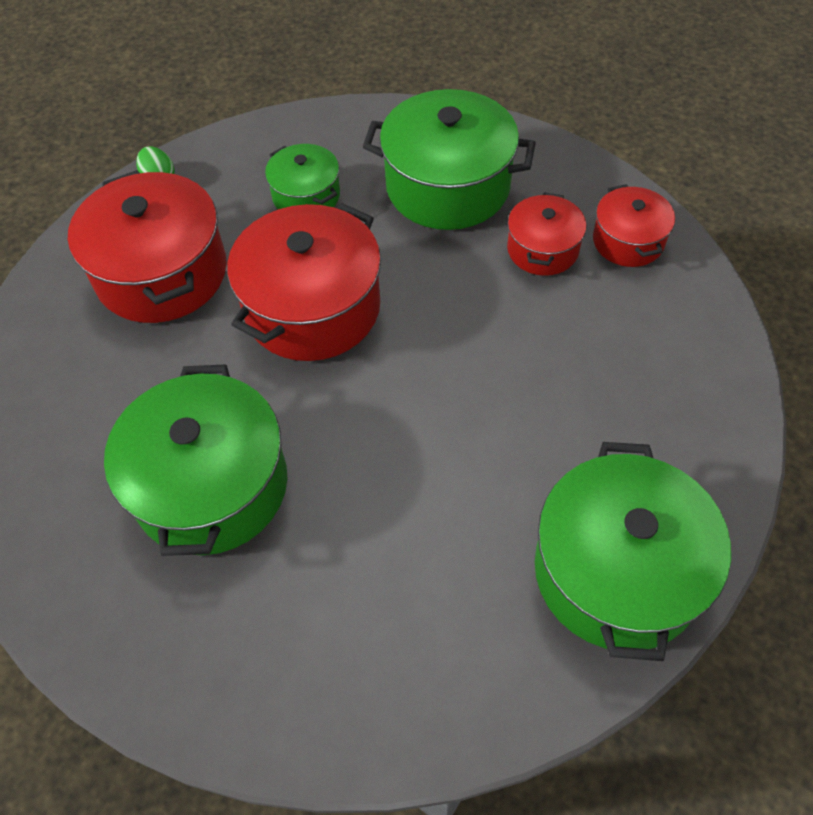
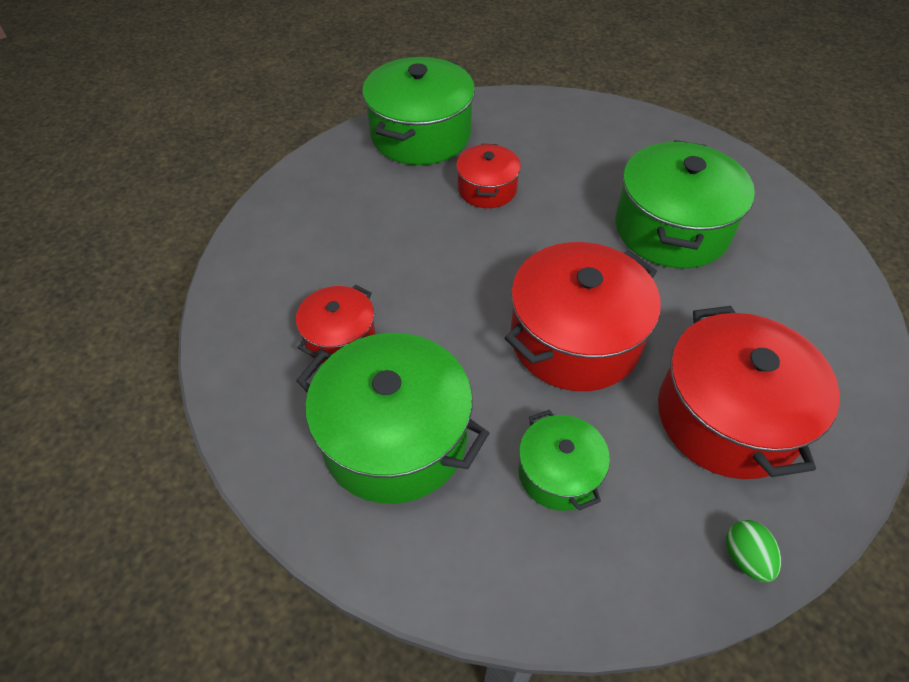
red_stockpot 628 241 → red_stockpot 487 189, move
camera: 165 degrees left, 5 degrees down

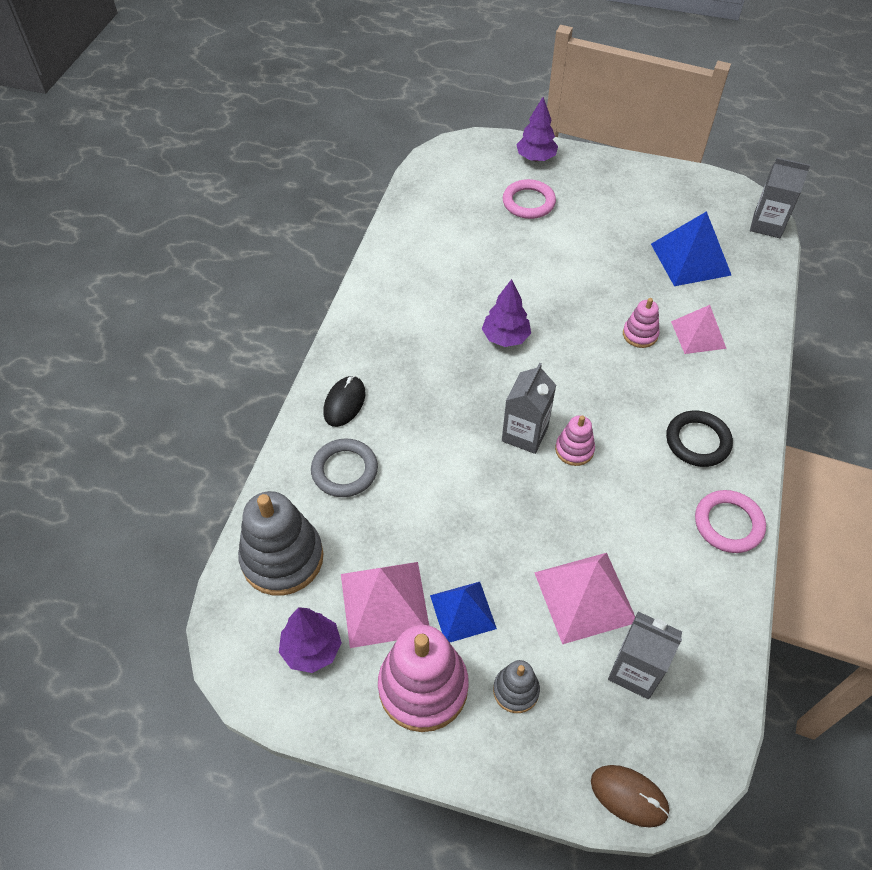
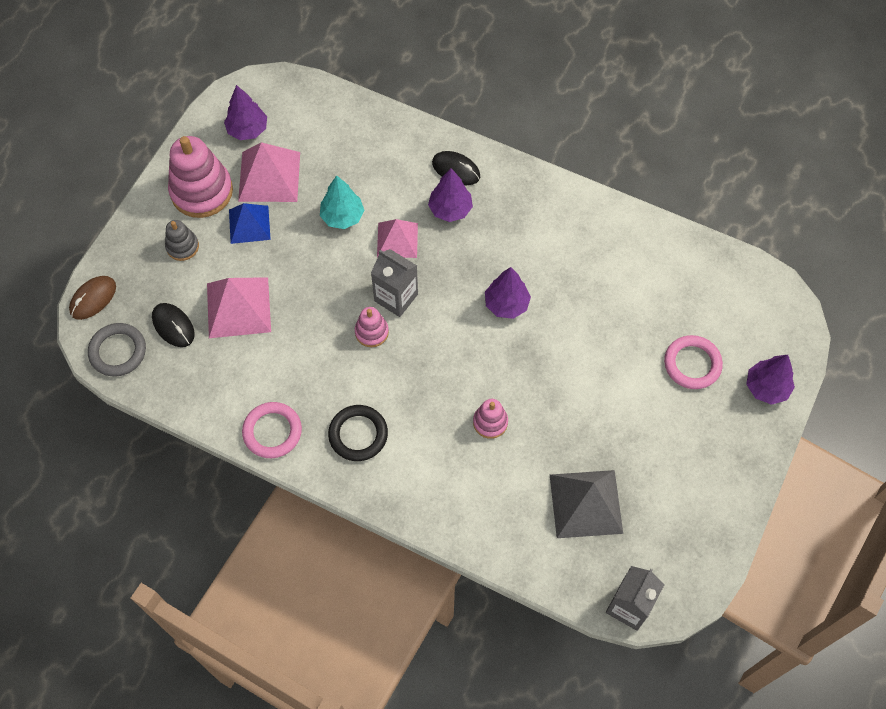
cobalt_solid_pyramid 690 259 → ash-grey_solid_pyramid 585 504
rosy_solid_pyramid 698 334 → rosy_solid_pyramid 397 240, move
ash-grey_hoop 344 470 → ash-grey_hoop 118 351, move
ash-grey_ring_stacker 282 558 → -
ash-grey_milk_carton 635 671 → ebony_mouse 173 326
- → violet_fir_tree 450 209
- → aqua_fir_tree 342 216
camera: 100 degrees right, 10 degrees up

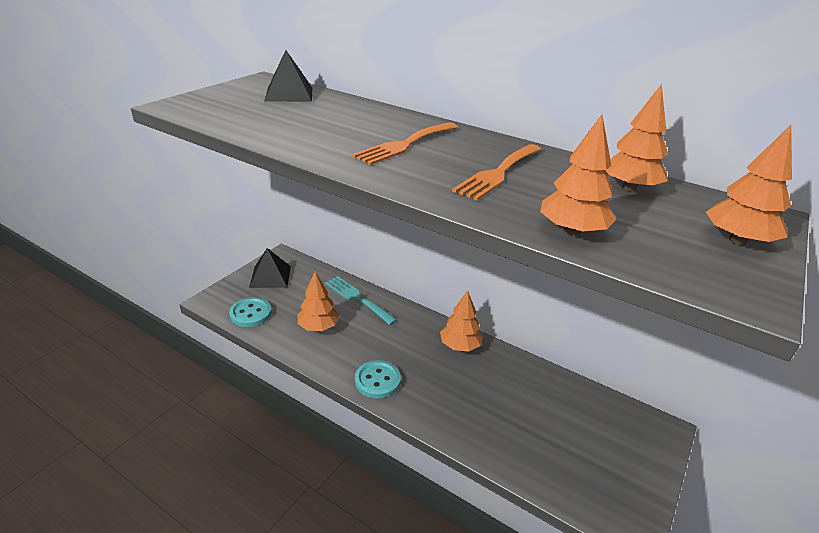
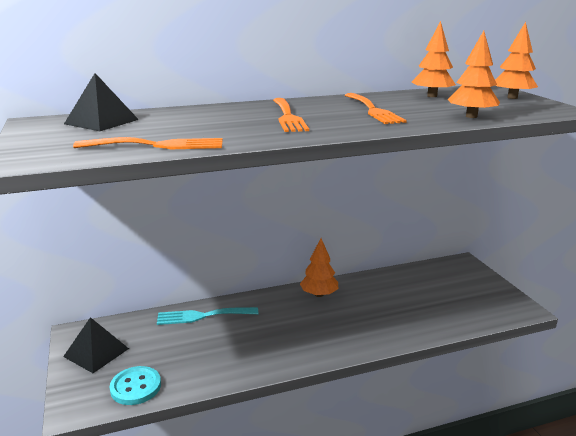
bright_orange_fir_tree 318 327 → -
aqua_shirt_button 377 380 → -
- → bright_orange_table_fork 158 145
camera: 50 degrees left, 10 degrees down

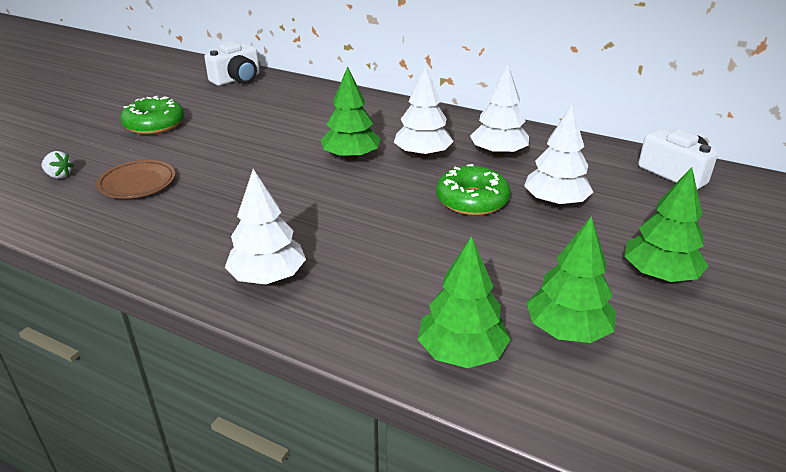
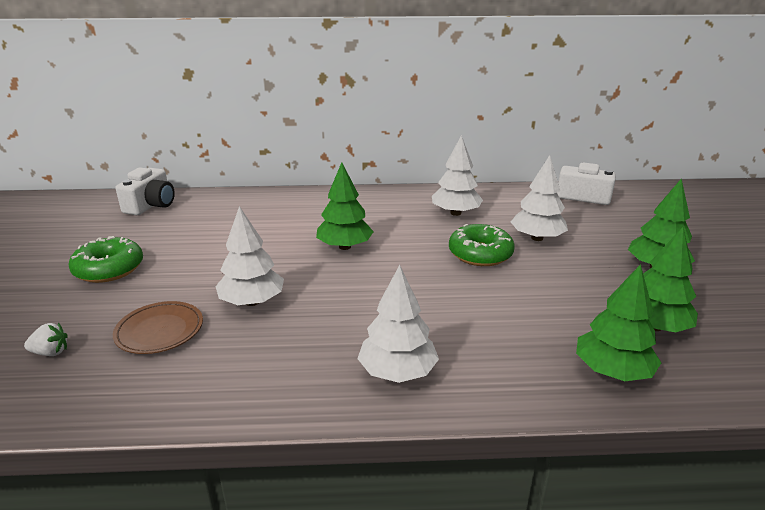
snow-white_fir_tree 422 155 → snow-white_fir_tree 252 302, move
camera: 30 degrees left, 5 degrees down

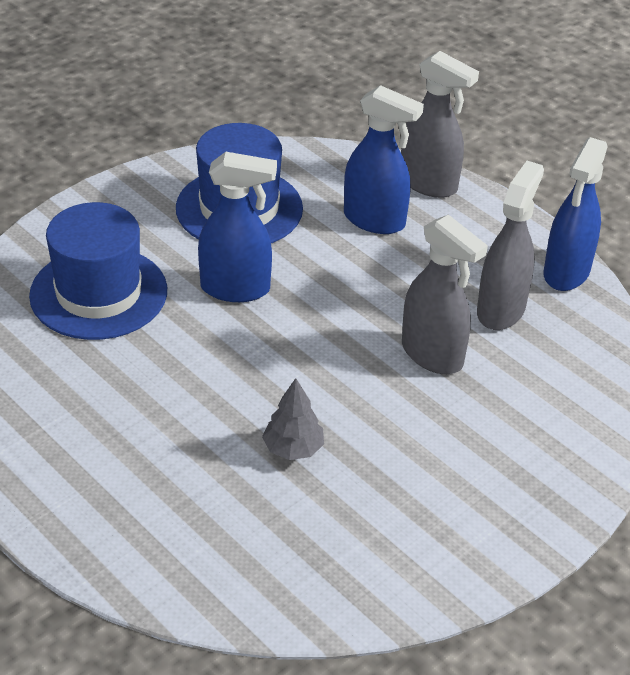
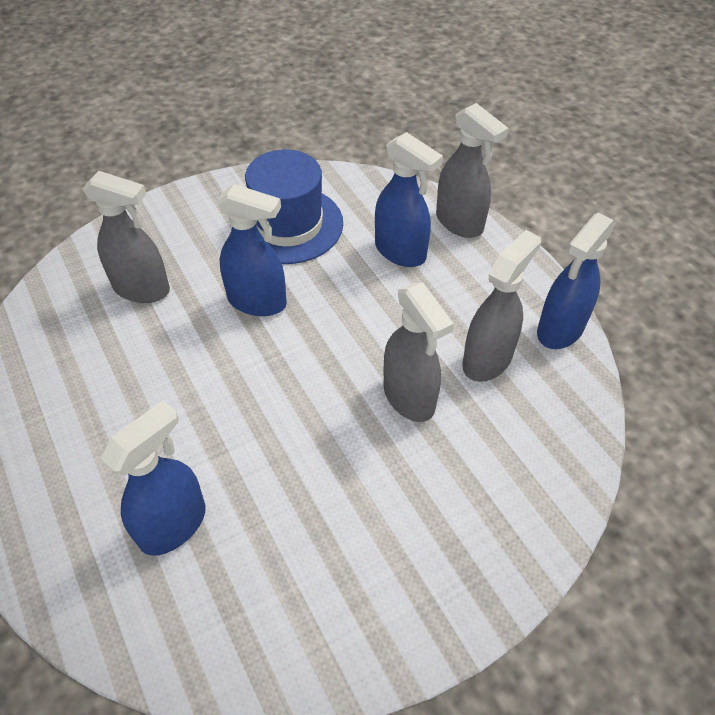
cobalt_tall_hat 98 293 → ash-grey_spray_bottle 142 289
ash-grey_fir_tree 293 449 → -
- → cobalt_spray_bottle 173 524
camera: 15 degrees right, 10 degrees up

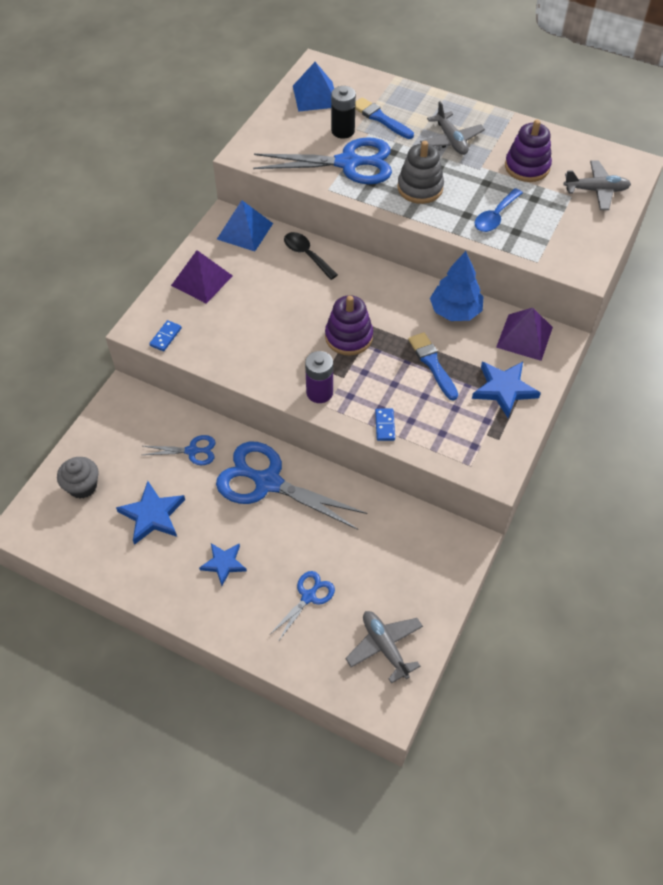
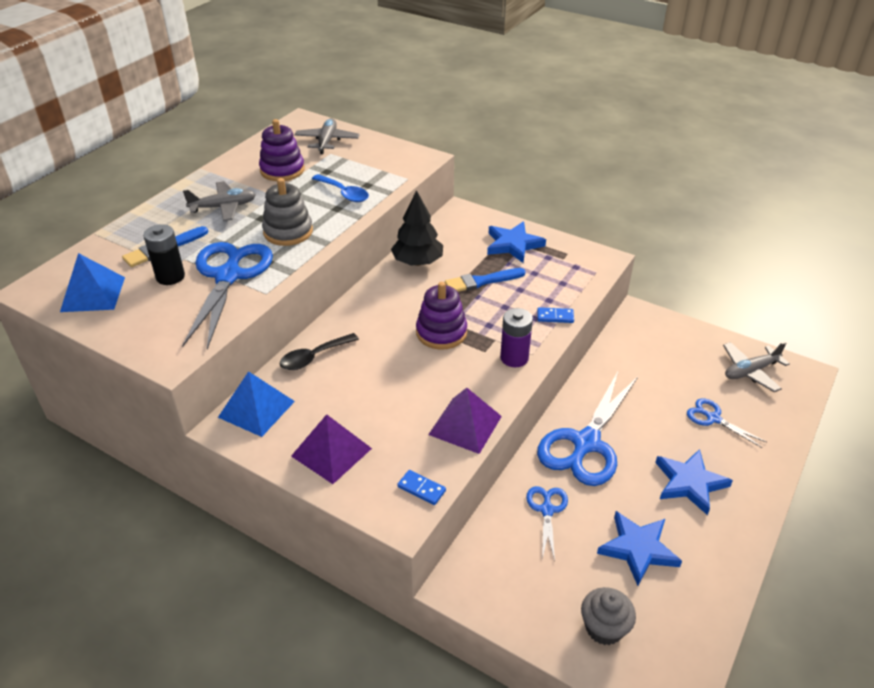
cobalt_fir_tree 455 311 → ebony_fir_tree 417 262
violet_solid_pyramid 524 337 → violet_solid_pyramid 465 425, move
cobalt_star_shape 224 563 → cobalt_star_shape 689 483, x1.50
camera: 85 degrees left, 15 degrees down

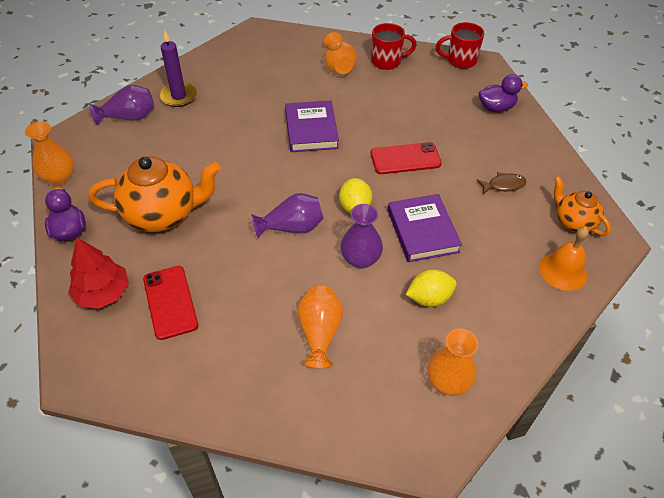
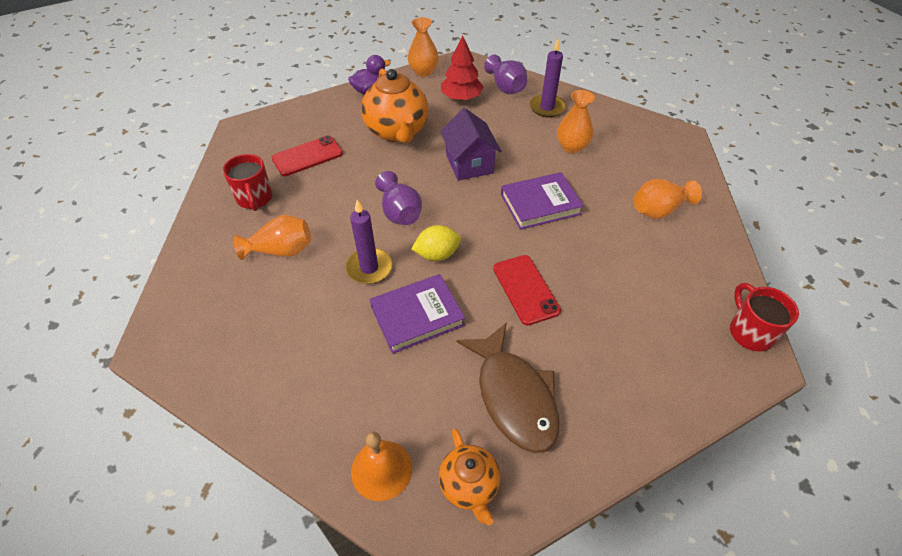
red_mug 387 61 → red_mug 255 199, move
violet_rubber_duck 496 108 → -
brown_toy_fish 503 185 → brown_toy_fish 514 396, x2.22
bright_orange_teapot 573 222 → bright_orange_teapot 469 486, 120 degrees clockwise
violet_vase 360 259 → violet_pillar_candle 369 268
red_fir_tree 103 293 → red_fir_tree 461 97, move
bright_yellow_lemon 429 298 → -
bright_orange_vase 448 382 → bright_orange_vase 572 147, move
- → violet_house 469 164
camera: 80 degrees right, 0 degrees up

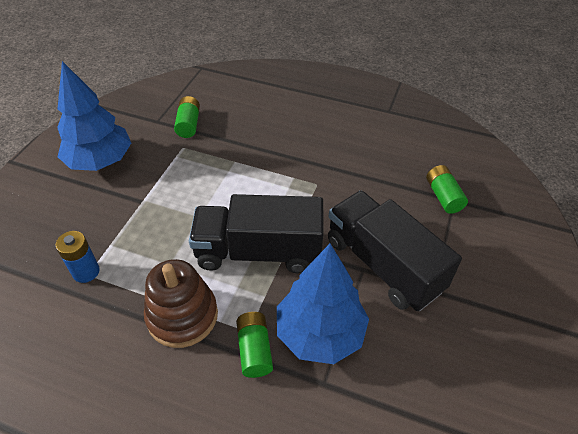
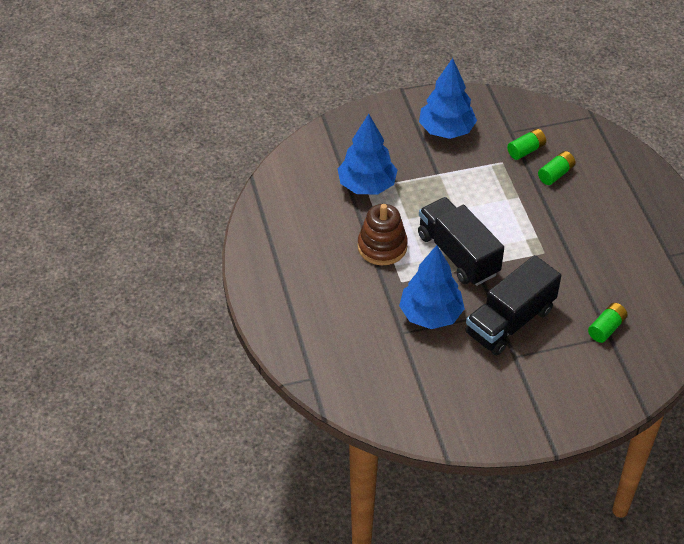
ebony_truck 383 264 → ebony_truck 510 321, 150 degrees counterclockwise
cobalt_power_cell 86 272 → cobalt_fir_tree 367 185
emerald_power_cell 254 350 → emerald_power_cell 555 174, move
camera: 55 degrees right, 0 degrees up

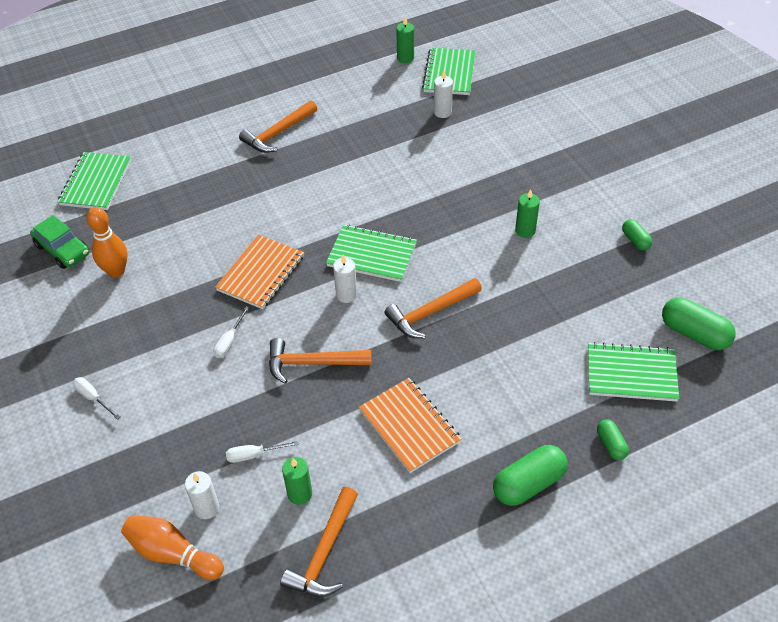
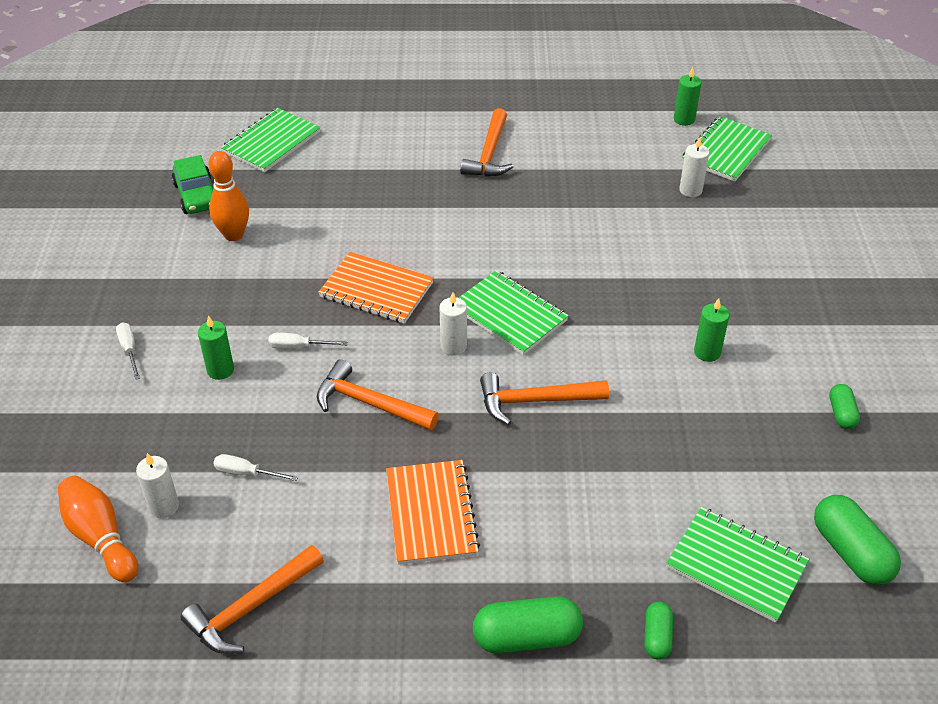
bright_orange_claw_hammer 278 133 → bright_orange_claw_hammer 489 153, 60 degrees counterclockwise
bright_orange_exercise_book 260 273 → bright_orange_exercise_book 376 290, 60 degrees clockwise
snow-white_hand_screwdriver 229 341 → snow-white_hand_screwdriver 299 347, 45 degrees clockwise
emerald_pillar_candle 300 494 → emerald_pillar_candle 220 370, move
camera: 25 degrees right, 5 degrees down

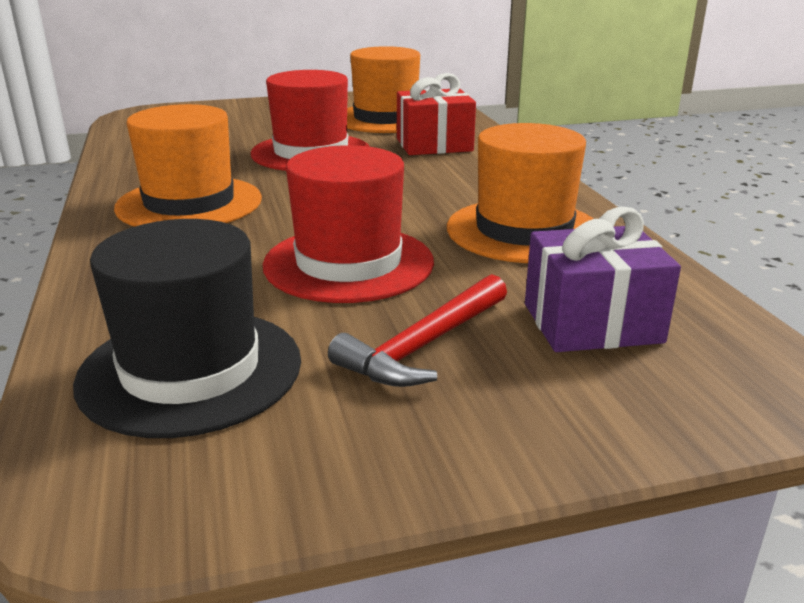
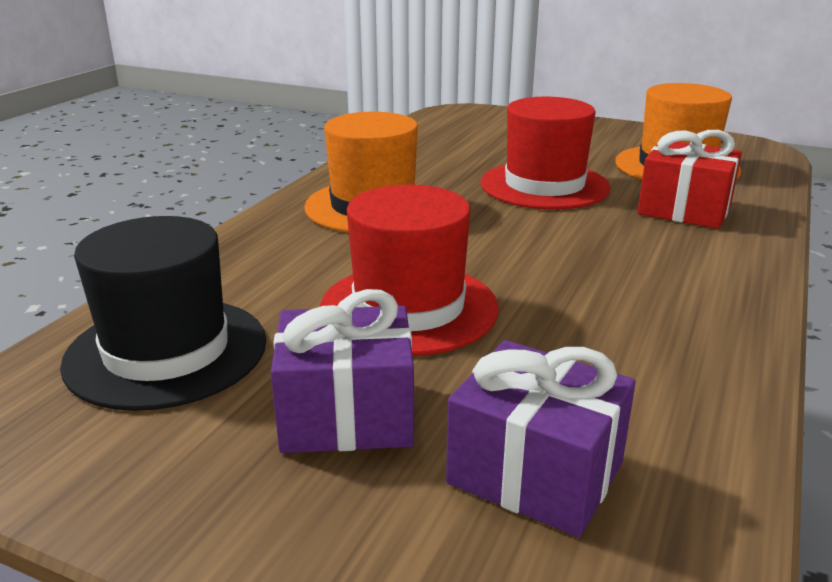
bright_orange_tall_hat 524 231 → -
red_claw_hammer 424 346 → violet_present 347 415
camera: 40 degrees right, 0 degrees up

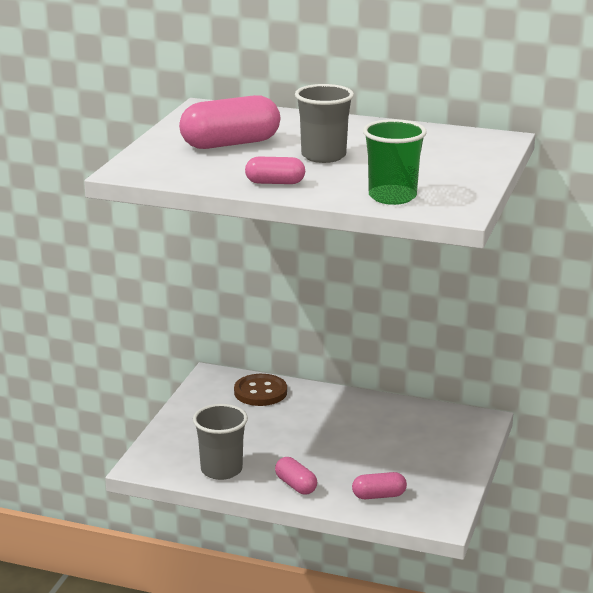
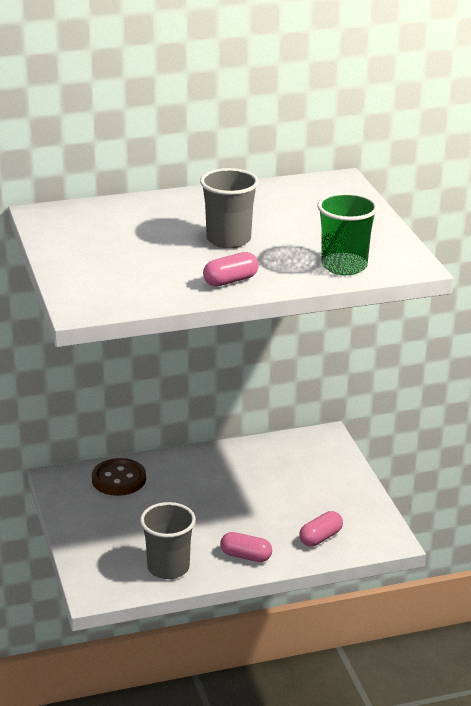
rosy_pill_shape 230 144 → -
camera: 35 degrees left, 5 degrees up

